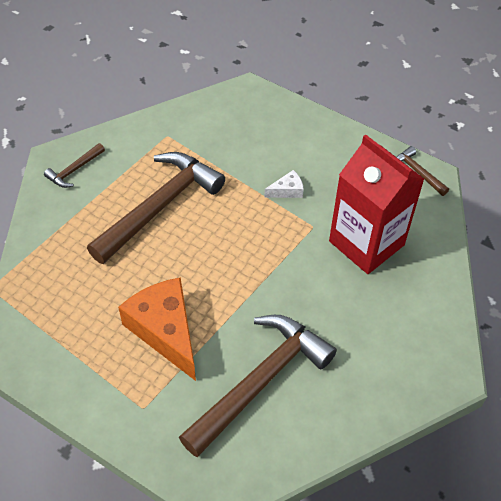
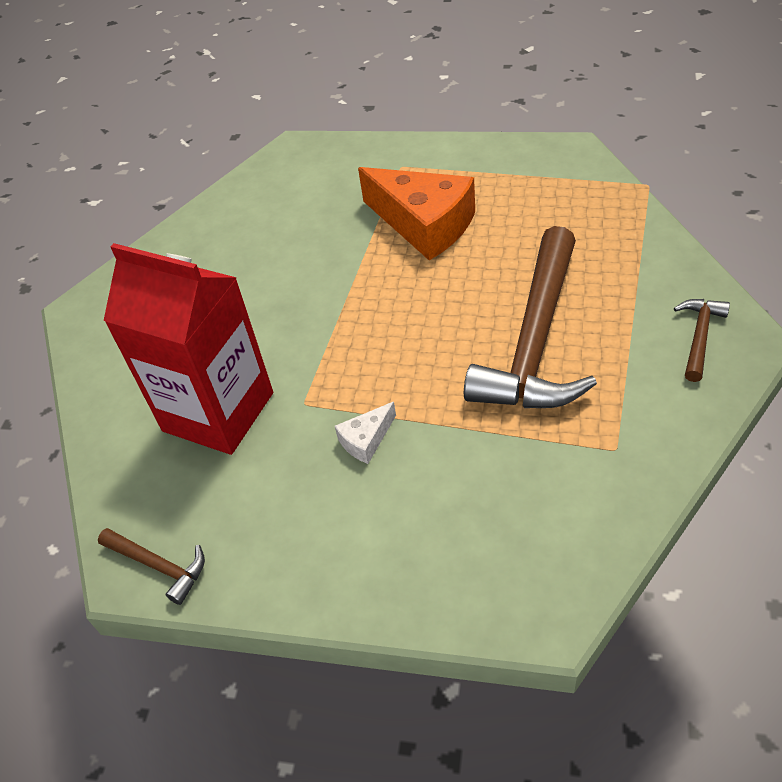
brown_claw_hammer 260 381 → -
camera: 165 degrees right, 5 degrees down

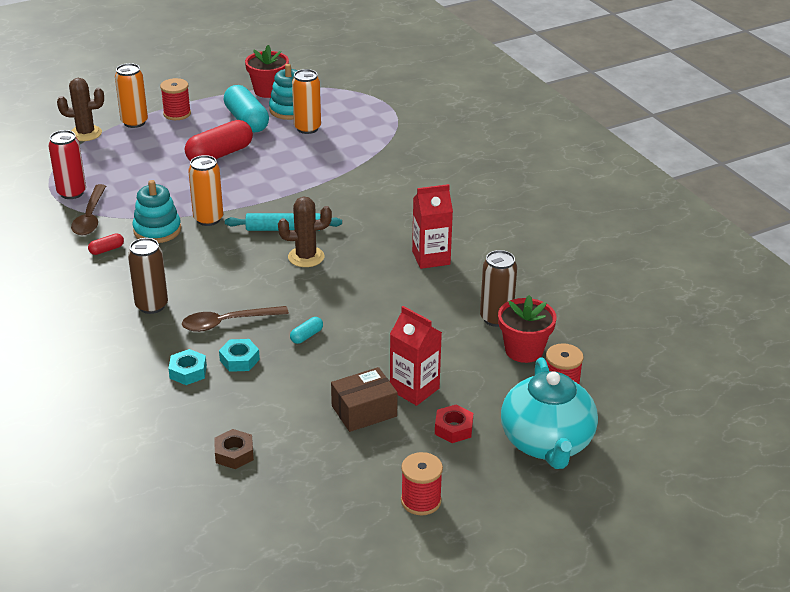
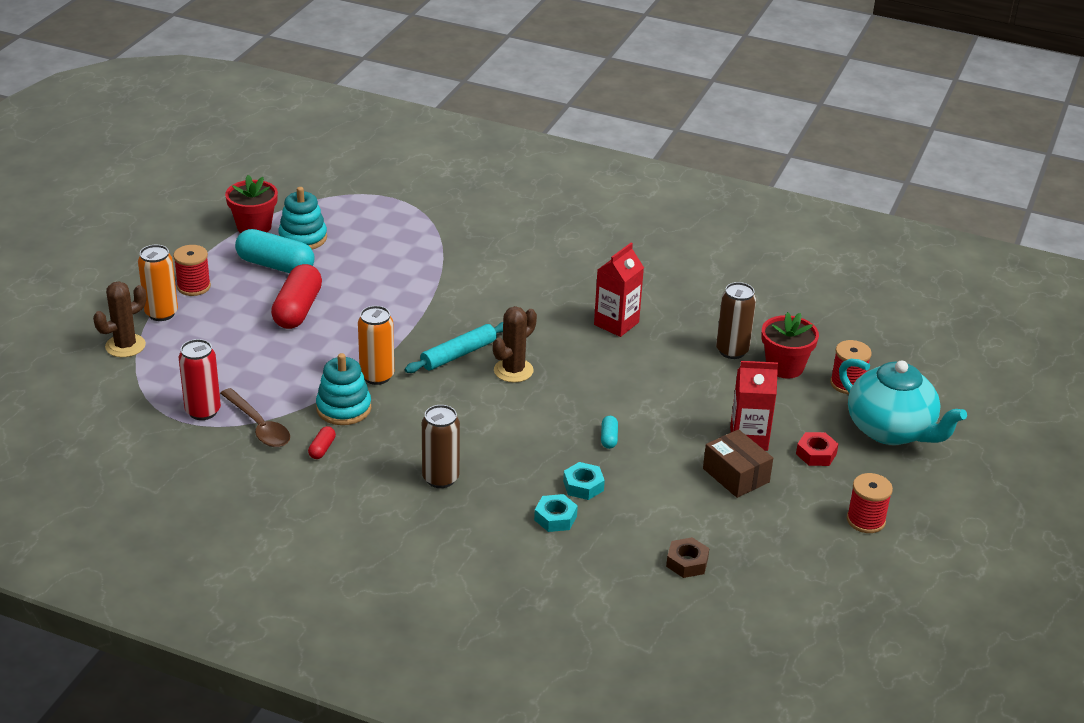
bright_orange_can 307 128 → -
brown_teaspoon 227 323 → -
brown_package 364 411 → brown_package 736 475, 60 degrees counterclockwise
camera: 40 degrees left, 0 degrees up

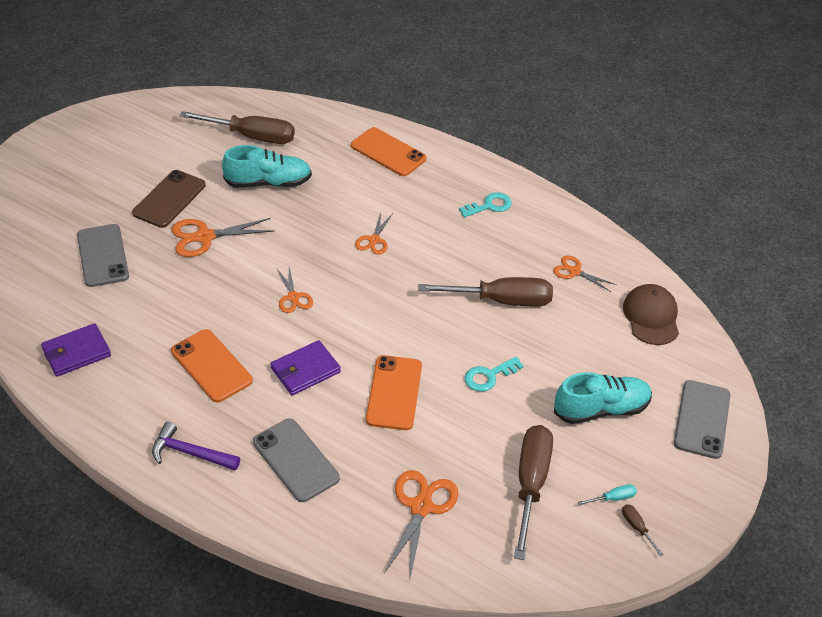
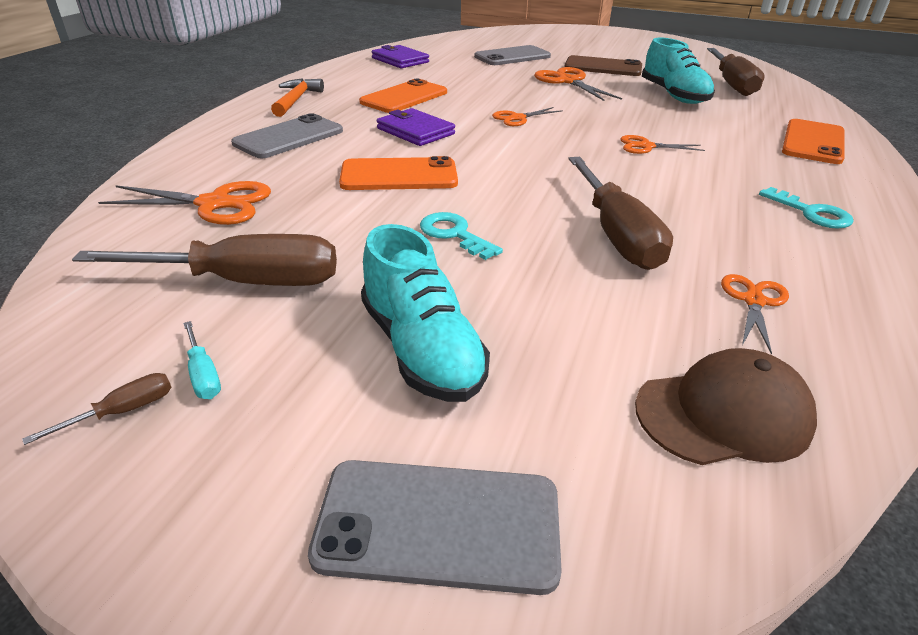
violet_claw_hammer 190 453 → bright_orange_claw_hammer 296 100
camera: 80 degrees right, 10 degrees down

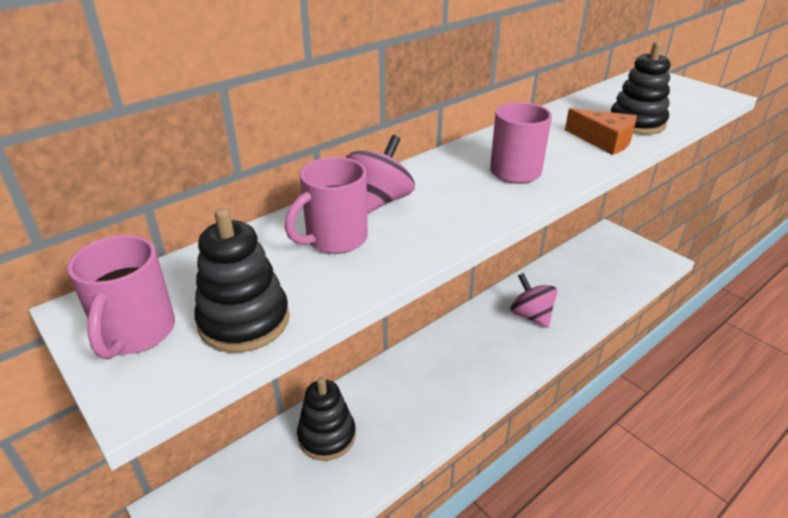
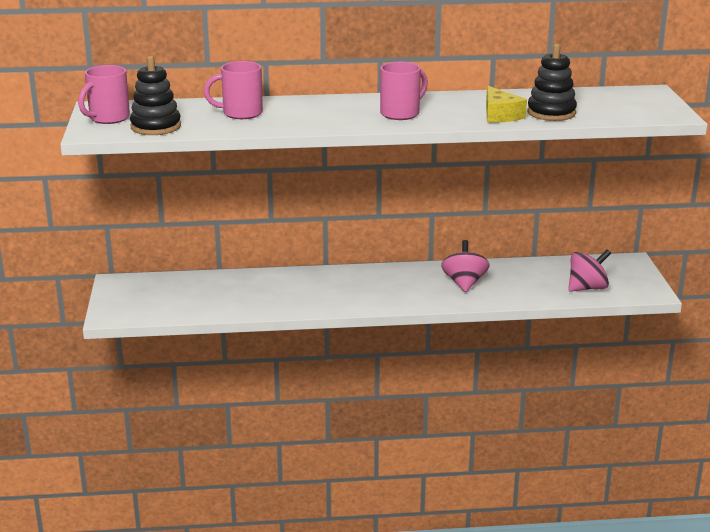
bright_orange_piece_of_cheese 604 141 → bright_yellow_piece_of_cheese 500 115
rosy_whirligig 379 201 → rosy_whirligig 587 288, move
ebony_ring_stacker 327 436 → -
camera: 35 degrees right, 10 degrees down

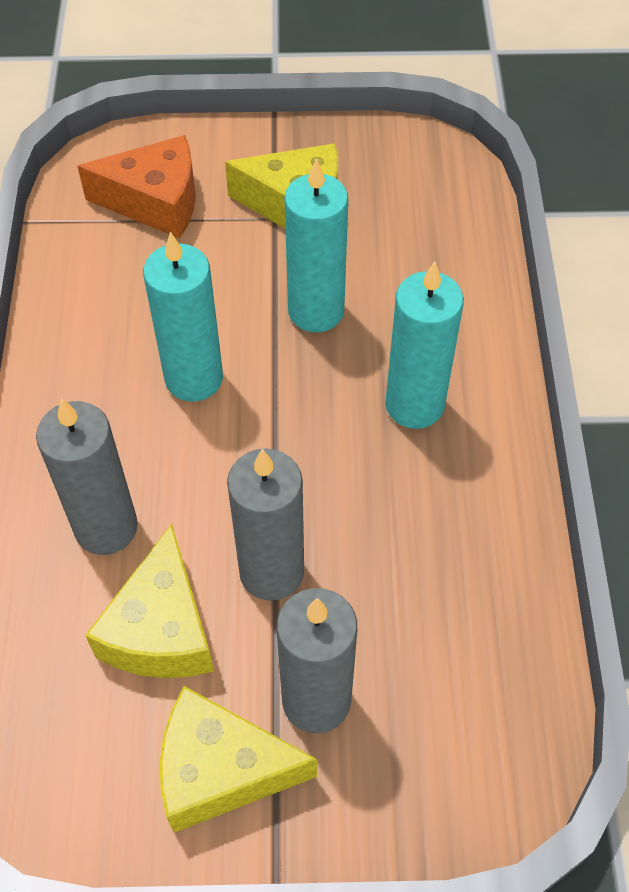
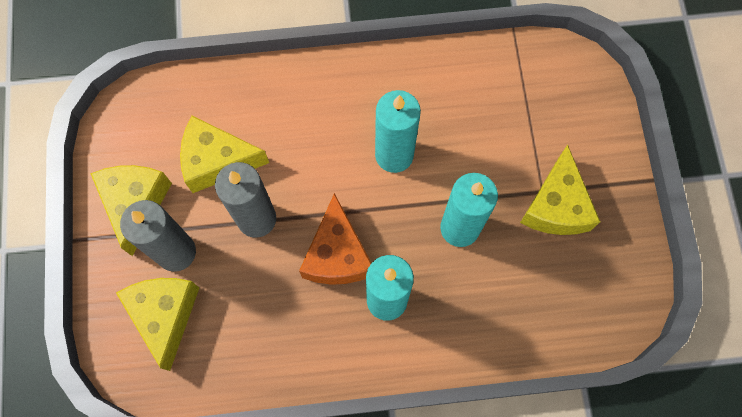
bright_orange_piece_of_cheese 155 202 → bright_orange_piece_of_cheese 337 254, move
ash-grey_pillar_candle 106 527 → -
- → bright_yellow_piece_of_cheese 165 315
camera: 85 degrees right, 15 degrees up

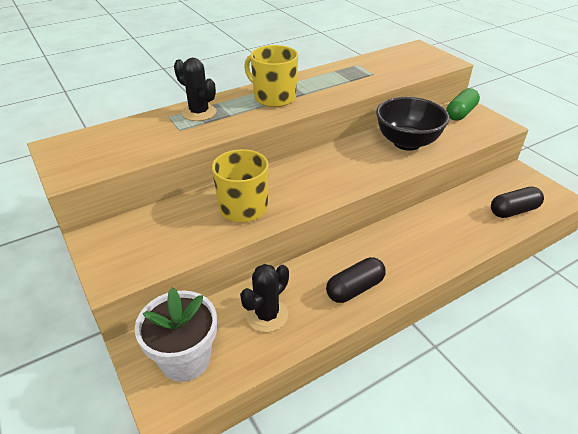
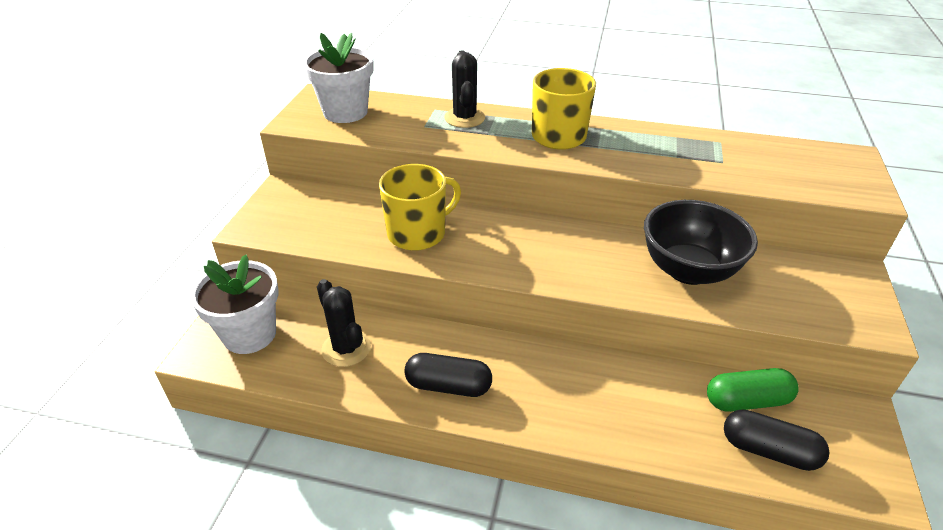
emerald_pill_shape 460 113 → emerald_pill_shape 747 401, move
ebony_cactus 267 315 → ebony_cactus 346 348, 60 degrees clockwise
- → snow-white_flower_pot 345 112
camera: 45 degrees right, 0 degrees up

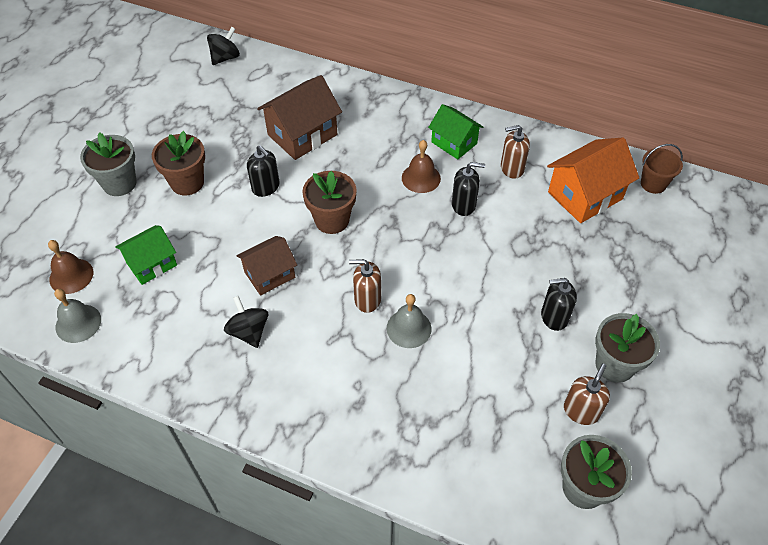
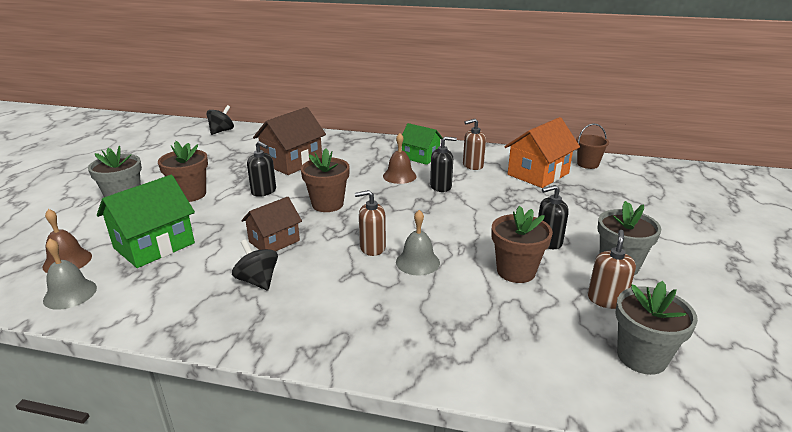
emerald_house 151 264 → emerald_house 154 245, x1.53
- → brown_flower_pot 516 271
camera: 10 degrees left, 25 degrees down

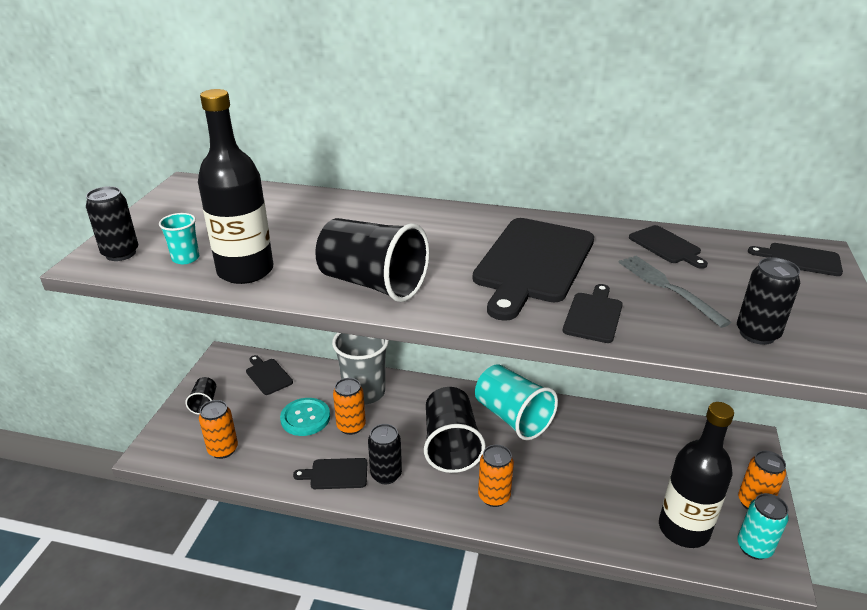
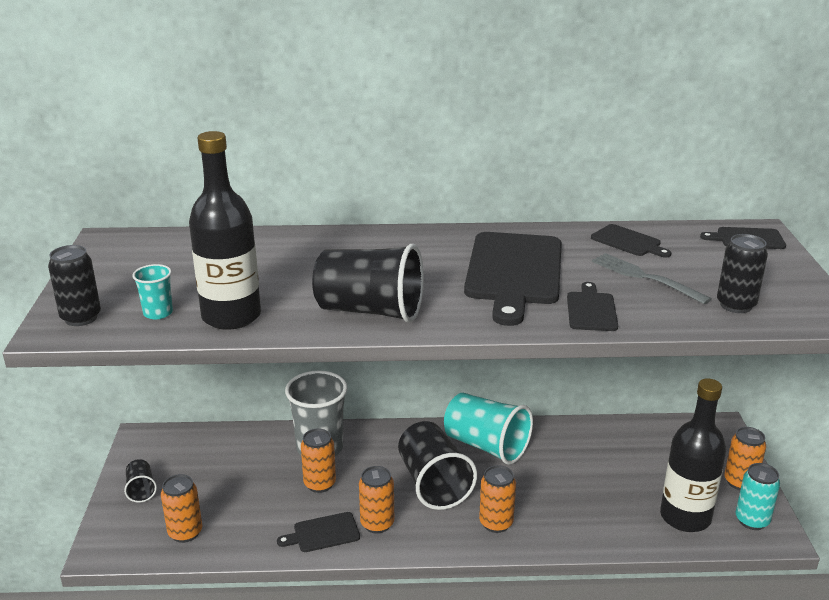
ebony_bread_board 268 375 → -
aqua_shirt_button 305 418 → -
ebony_can 386 474 → bright_orange_can 377 524
camera: 15 degrees left, 5 degrees down

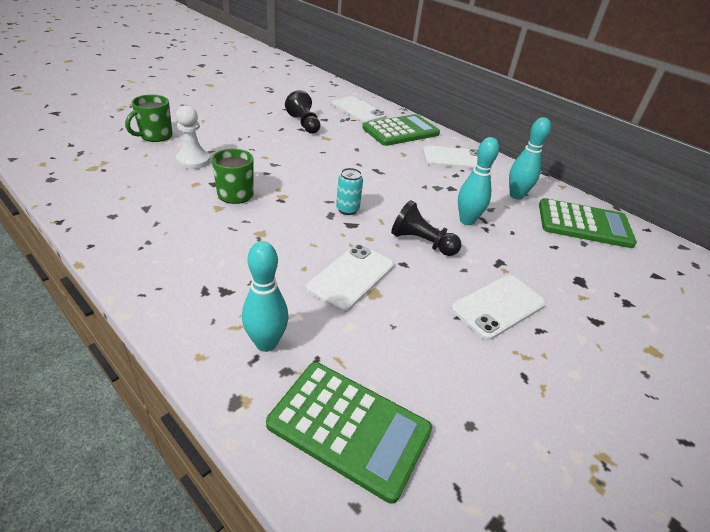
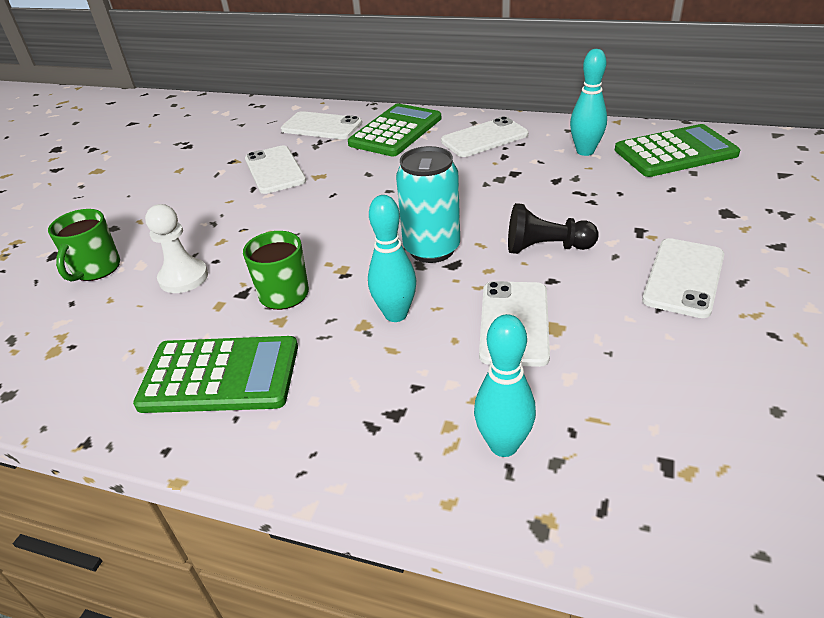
ebony_chess_pawn 304 124 → snow-white_mobile_phone 275 170
aqua_bowling_pin 467 221 → aqua_bowling_pin 396 314, move
aqua_can 347 209 → aqua_can 432 249, x1.80
emerald_adding_machine 349 428 → emerald_adding_machine 220 376, move
camera: 20 degrees left, 0 degrees up

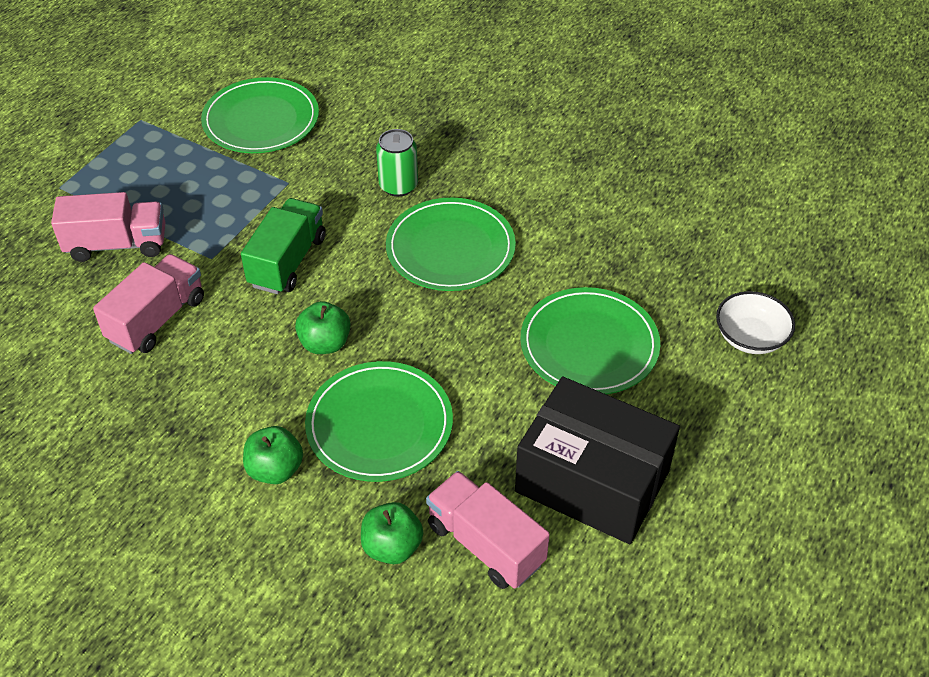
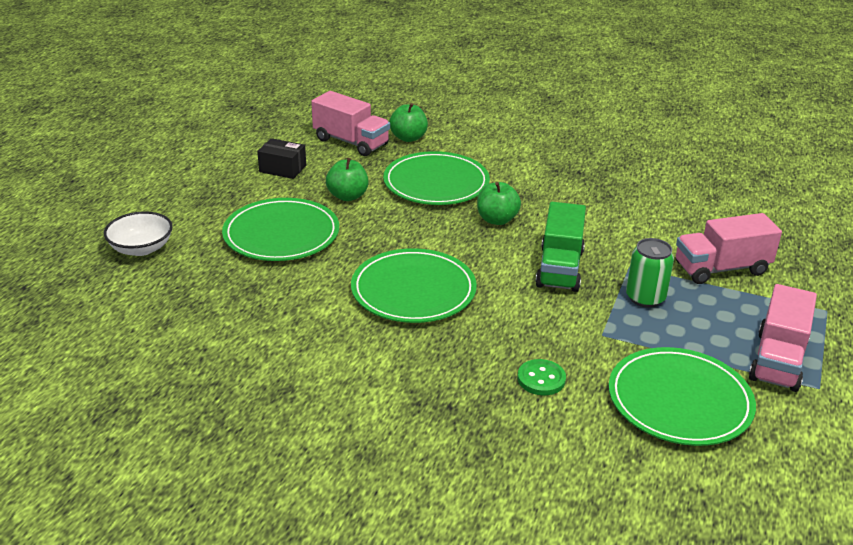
emerald_can 398 186 → emerald_can 645 298, move
rosy_truck 157 319 → rosy_truck 777 360, move
ebony_package 592 481 → ebony_package 282 169, x0.44
emerald_toy_apple 275 470 → emerald_toy_apple 347 196, move
- → emerald_shirt_button 541 379
camera: 170 degrees right, 15 degrees down

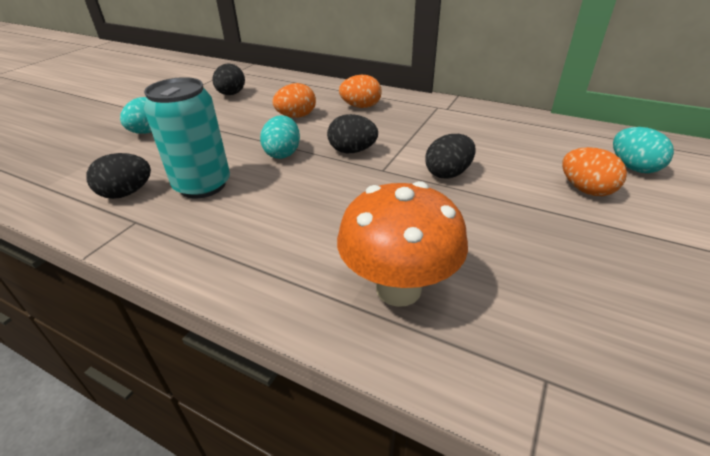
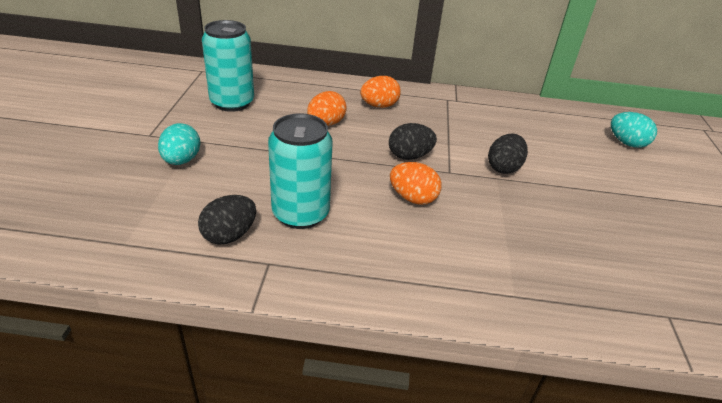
ebony_egg_shape 231 94 → aqua_can 232 103
aqua_egg_shape 283 153 → -
bright_orange_egg_shape 586 190 → bright_orange_egg_shape 413 198, move
bright_orange_toadstool 398 289 → -
camera: 25 degrees left, 0 degrees up

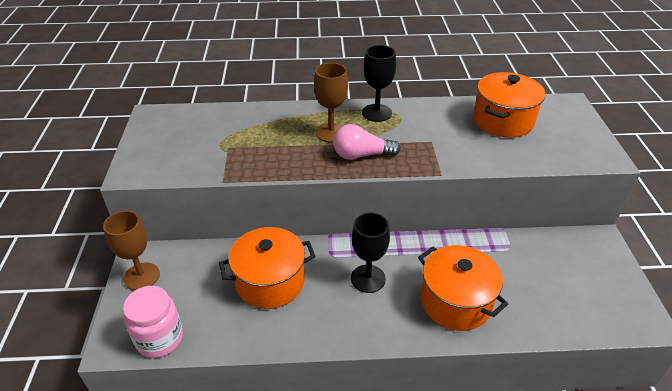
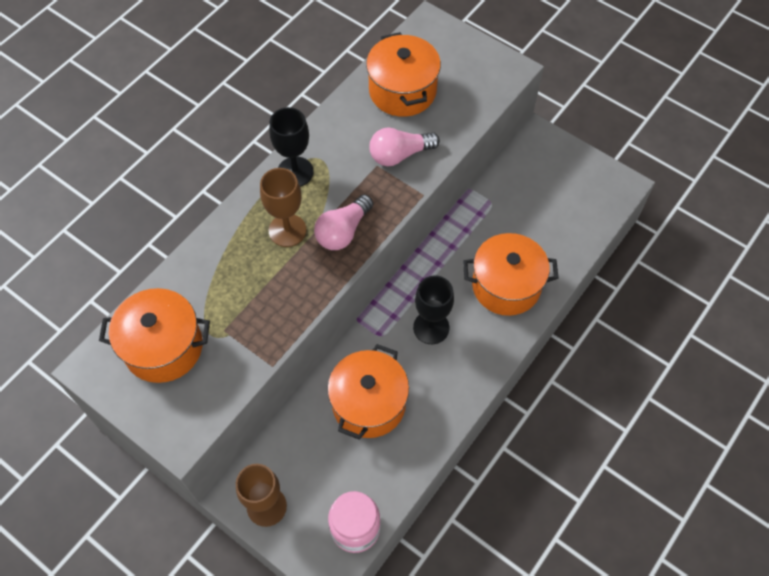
- → rosy_light_bulb 399 155
- → bright_orange_stockpot 163 347
camera: 50 degrees left, 20 degrees up

